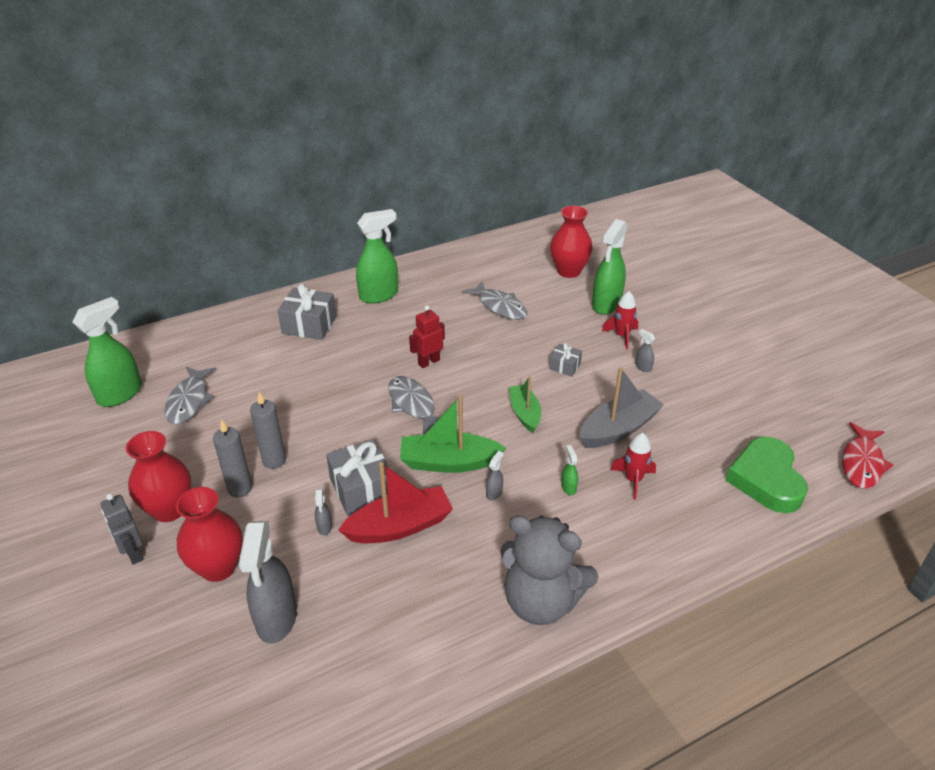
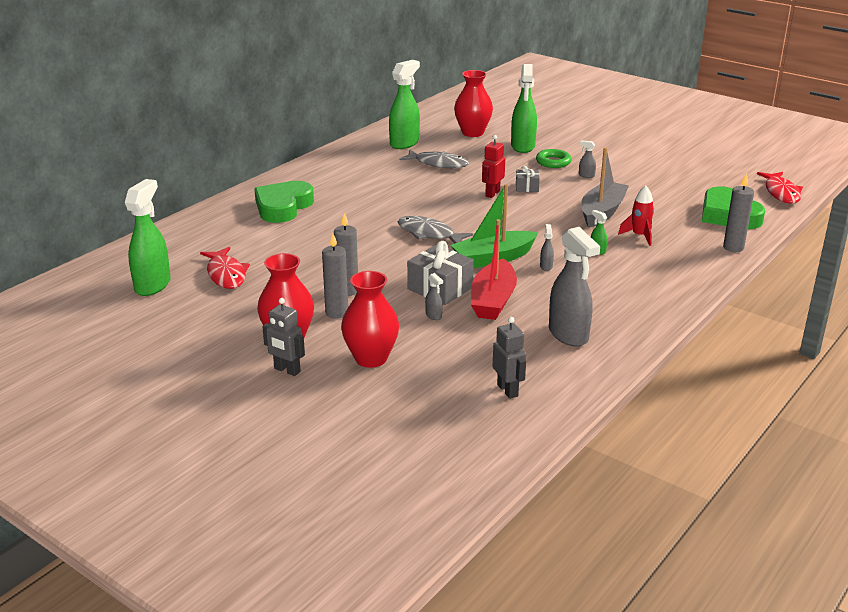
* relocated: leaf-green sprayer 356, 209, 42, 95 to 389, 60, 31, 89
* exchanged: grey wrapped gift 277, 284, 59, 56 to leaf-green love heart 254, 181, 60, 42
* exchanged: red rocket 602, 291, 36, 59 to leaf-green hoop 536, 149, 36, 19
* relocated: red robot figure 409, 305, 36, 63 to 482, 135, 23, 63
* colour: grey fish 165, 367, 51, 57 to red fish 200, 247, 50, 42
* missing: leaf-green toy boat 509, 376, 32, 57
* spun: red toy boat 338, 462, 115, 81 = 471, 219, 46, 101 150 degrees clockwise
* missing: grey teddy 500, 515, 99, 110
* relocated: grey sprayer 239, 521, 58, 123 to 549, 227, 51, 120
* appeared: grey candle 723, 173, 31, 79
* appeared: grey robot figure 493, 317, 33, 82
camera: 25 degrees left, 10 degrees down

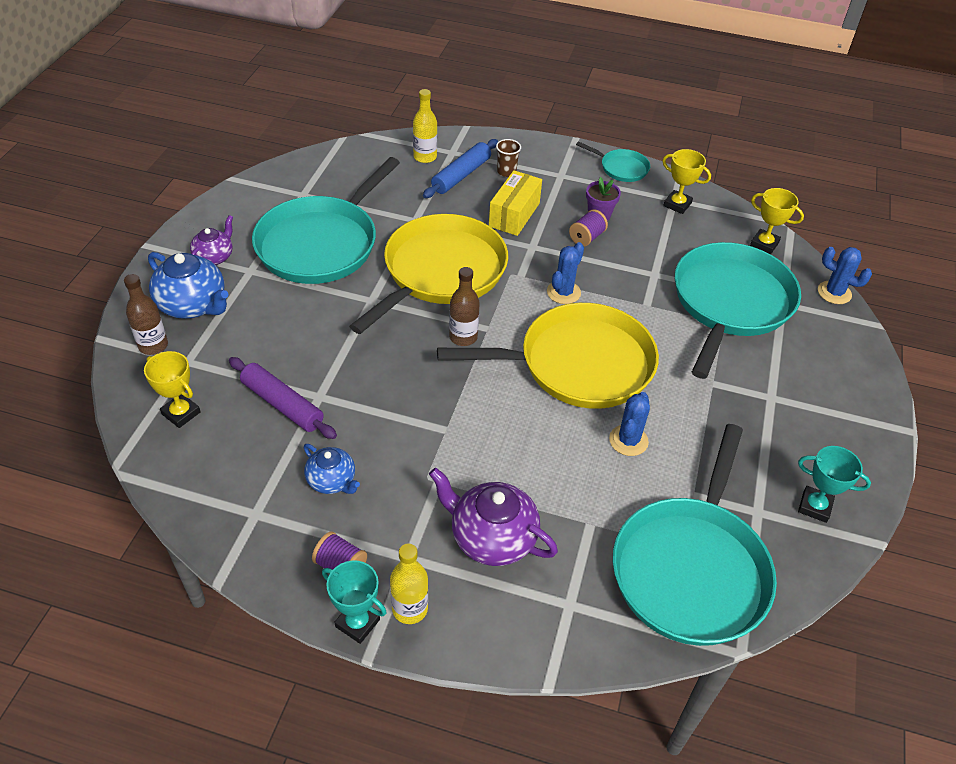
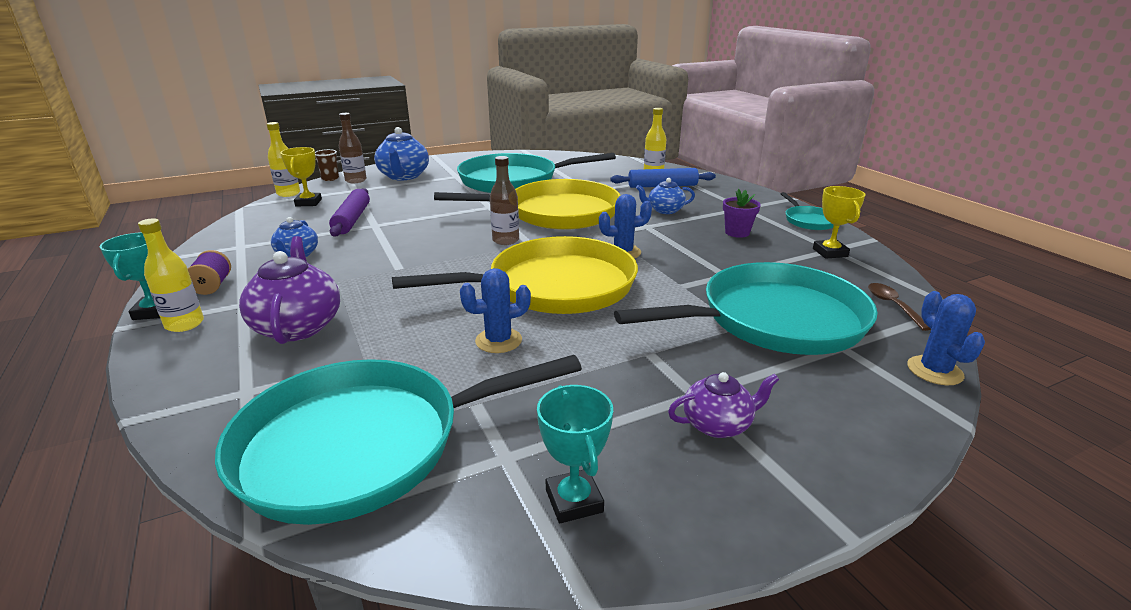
* relocated: russet beaker 496, 139, 25, 38 to 315, 149, 24, 32
* exchanged: golden parcel 489, 170, 53, 66 to cobalt tea pot 636, 178, 59, 36
* exchanged: golden prize cup 750, 188, 54, 66 to russet tablespoon 868, 283, 63, 48
* missing: purple reel of thread 569, 209, 39, 38
* relocated: purple tea pot 190, 215, 43, 50 to 668, 372, 111, 66
* spun: golden frying pan 437, 303, 222, 106 = 392, 236, 246, 78 60 degrees counterclockwise
* appeared: golden bottle 267, 122, 33, 75
camera: 50 degrees right, 20 degrees down

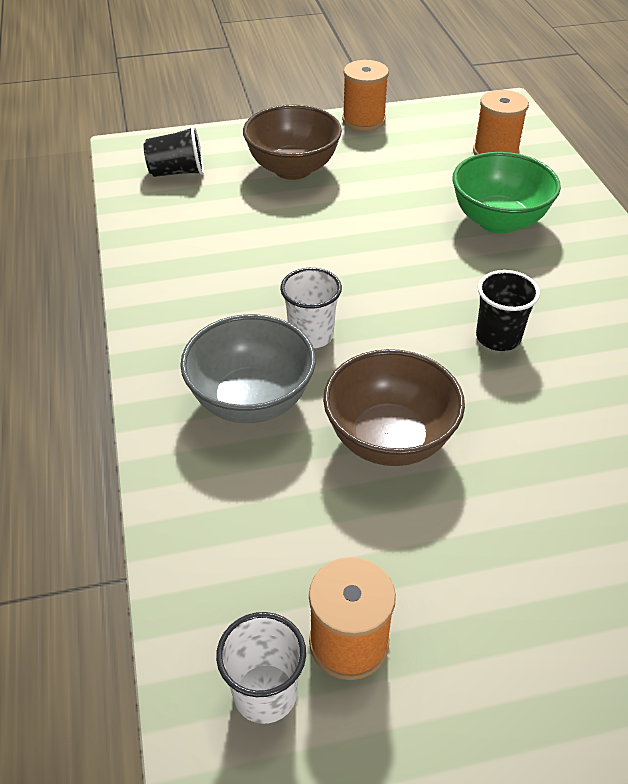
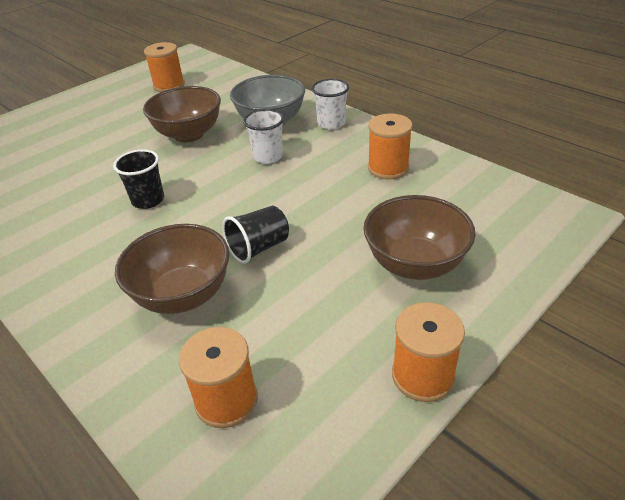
* relocated: black beaker 144, 126, 60, 51 to 222, 206, 67, 58
* colour: leaf-green deep dish 452, 152, 109, 82 to russet deep dish 115, 224, 115, 90
* relocated: snow-white beaker 216, 612, 90, 112 to 312, 79, 37, 51
* appeared: orange-coloured reel of thread 368, 113, 45, 67
camera: 150 degrees right, 5 degrees down

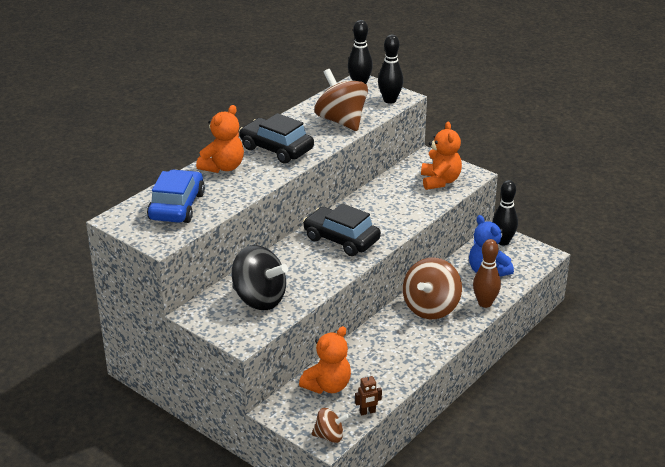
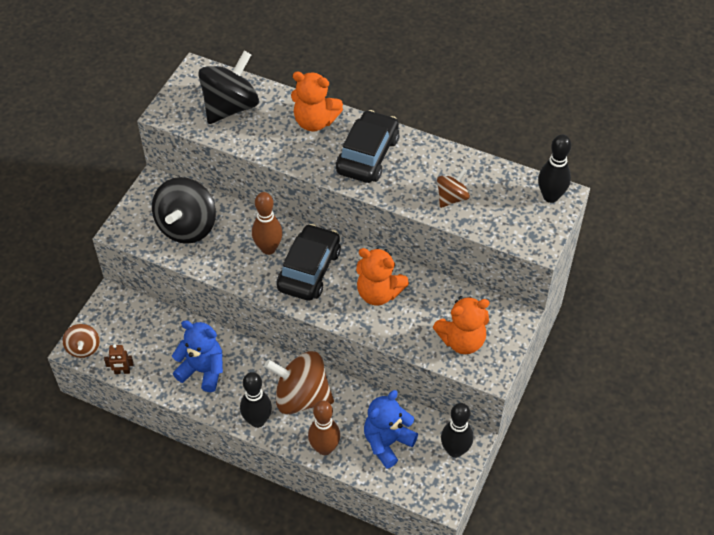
* relocated: black tenpin 378, 34, 25, 70 to 240, 372, 32, 56
* size: russet whirligig 315, 69, 53, 62 = 437, 168, 33, 40 x0.53
* exchanged: cobalt automobile 147, 169, 58, 54 to black whirligig 198, 51, 61, 73
* relocated: orange-coloured teddy 299, 326, 52, 68 to 356, 248, 53, 57
* spun: russet robot figure 355, 373, 27, 42 = 104, 344, 30, 30 60 degrees counterclockwise
* appeared: russet tenpin 252, 192, 31, 63
* appeared: cobalt teddy 172, 320, 51, 72
camera: 75 degrees right, 20 degrees up

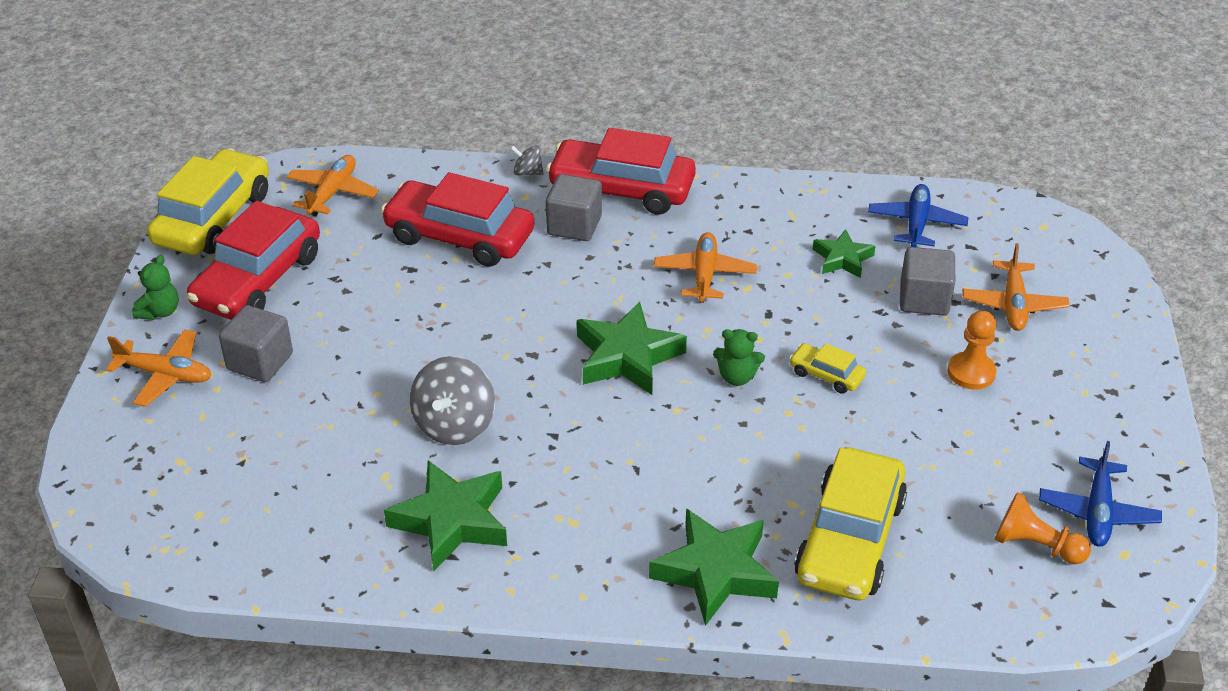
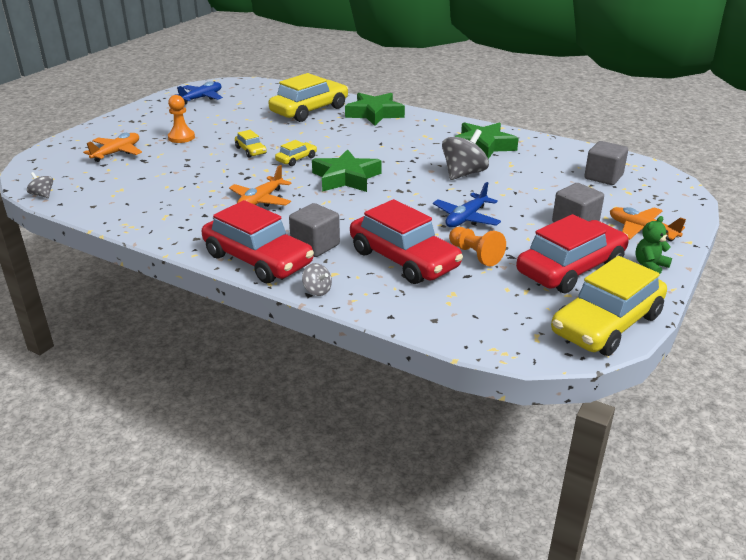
* missing: orange-coloured aeroplane 287, 155, 92, 61
* relocated: cobalt aeroplane 868, 184, 100, 63 to 433, 182, 68, 45
* missing: leaf-green star shape 813, 229, 63, 49
* relocated: grey cube 900, 247, 55, 69 to 584, 141, 44, 44
* exchanged: leaf-green teddy 713, 329, 52, 57 to golden automobile 275, 140, 42, 26
* relocated: orange-coloured pawn 995, 492, 96, 72 to 449, 227, 57, 39
* appeared: grey whirligig 27, 172, 26, 26
camera: 155 degrees left, 10 degrees down

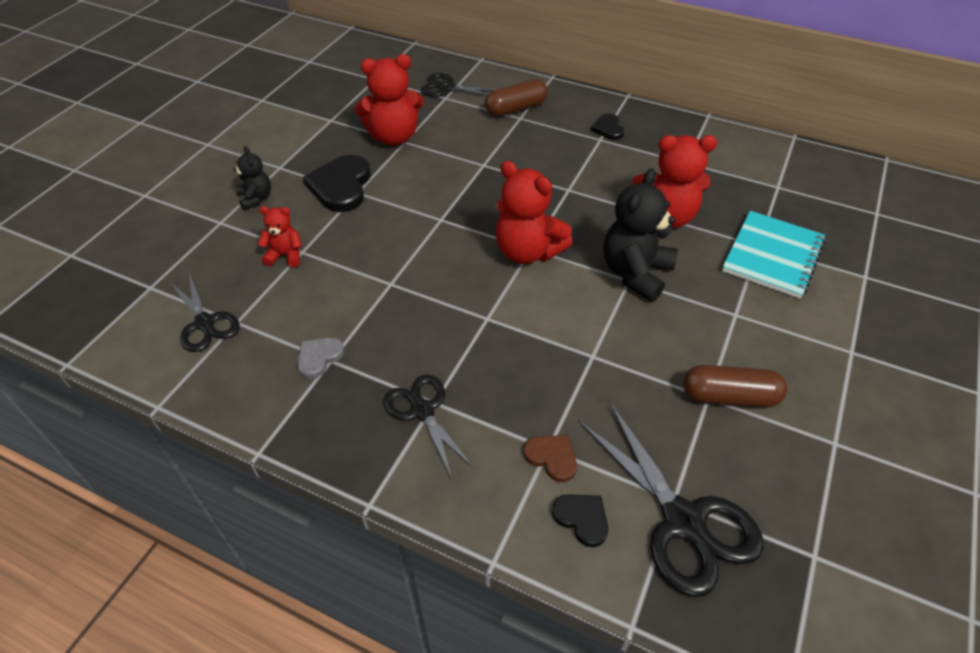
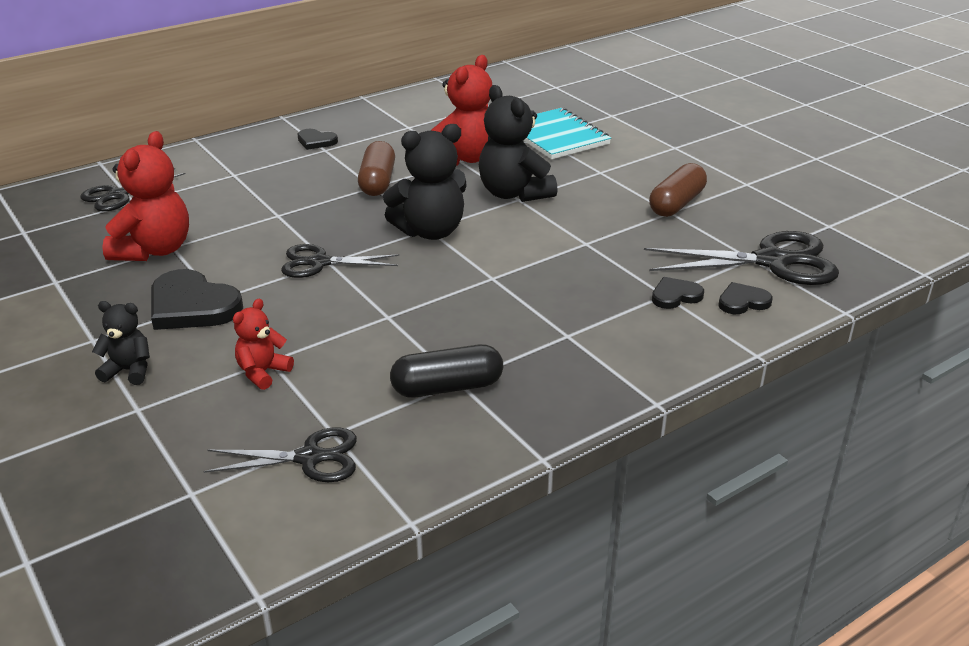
* relocated: russet capsule 485, 79, 63, 38 to 358, 141, 37, 55
* colour: red teddy 495, 161, 78, 103 to black teddy 383, 124, 84, 116
* exchanged: grey love heart 297, 338, 48, 41 to black capsule 390, 344, 113, 54
* relocated: black pair of scissors 384, 374, 91, 105 to 281, 244, 118, 34
* colour: russet love heart 524, 435, 53, 47 to black love heart 652, 277, 52, 32
camera: 60 degrees left, 15 degrees down

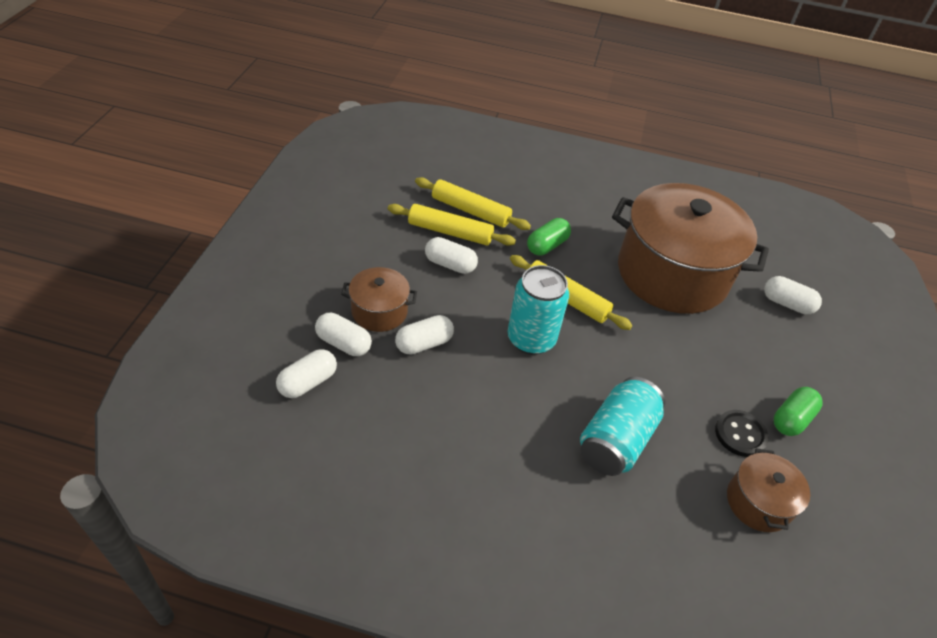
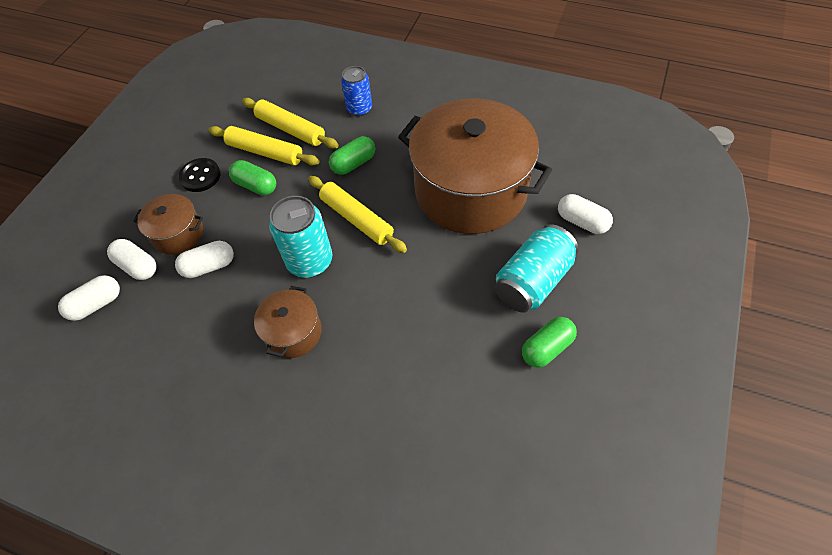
* colour: snow-white capsule 425, 237, 53, 37 to leaf-green capsule 229, 160, 47, 35
* relocated: aqua soda can 580, 377, 85, 99 to 495, 224, 83, 88
* relocated: black button 715, 410, 54, 47 to 178, 158, 43, 34
* relocated: russet cooking pot 727, 448, 83, 84 to 254, 286, 68, 72
* appeared: cobalt soda can 341, 66, 31, 51
camera: 15 degrees right, 10 degrees up

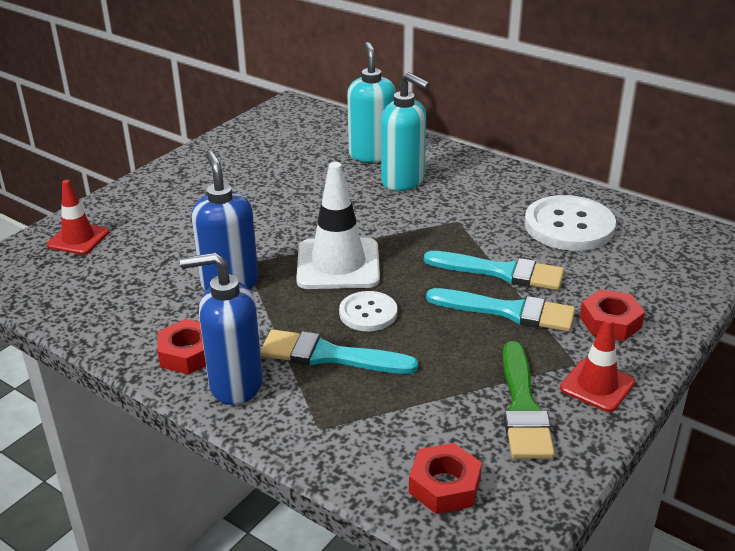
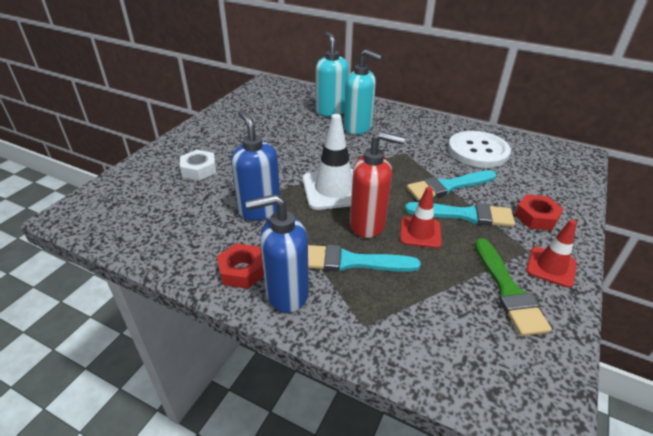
* relocated: red road cone 47, 180, 62, 75 to 400, 186, 42, 62
* spun: aqua paintbrush 424, 251, 140, 39 = 407, 170, 89, 31 150 degrees clockwise
* exchanged: snow-white button 339, 291, 58, 40 to red soap pump 350, 131, 55, 107
* missing: red nut 409, 443, 73, 71
* appeared: snow-white nut 180, 150, 36, 31
camera: 10 degrees left, 5 degrees up

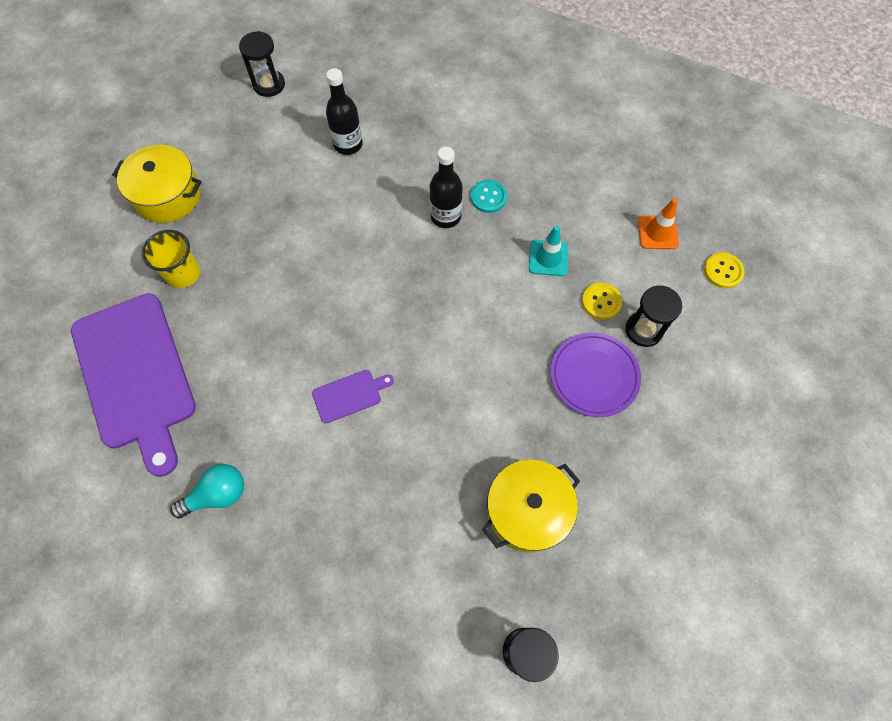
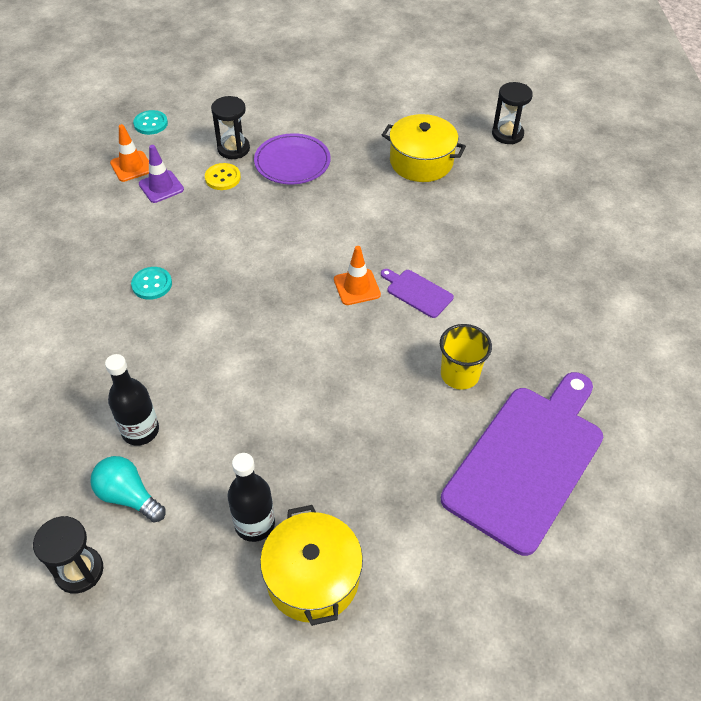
* relocated: black bottle 430, 147, 33, 81 to 227, 453, 48, 89
* missing: aqua road cone 529, 225, 39, 51
* relocated: golden beaker 142, 230, 58, 58 to 440, 324, 52, 66
* colour: golden button 704, 253, 41, 35 to aqua button 133, 110, 35, 25
* relocated: aqua light bulb 170, 464, 74, 55 to 90, 456, 76, 67
* appeared: purple road cone 139, 145, 45, 58
* appeared: orange-coloured road cone 334, 246, 47, 59
camera: 120 degrees left, 15 degrees down

